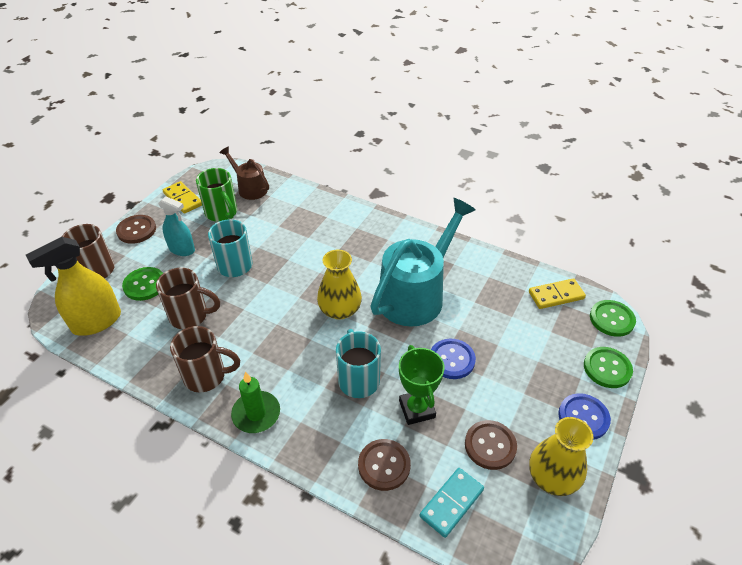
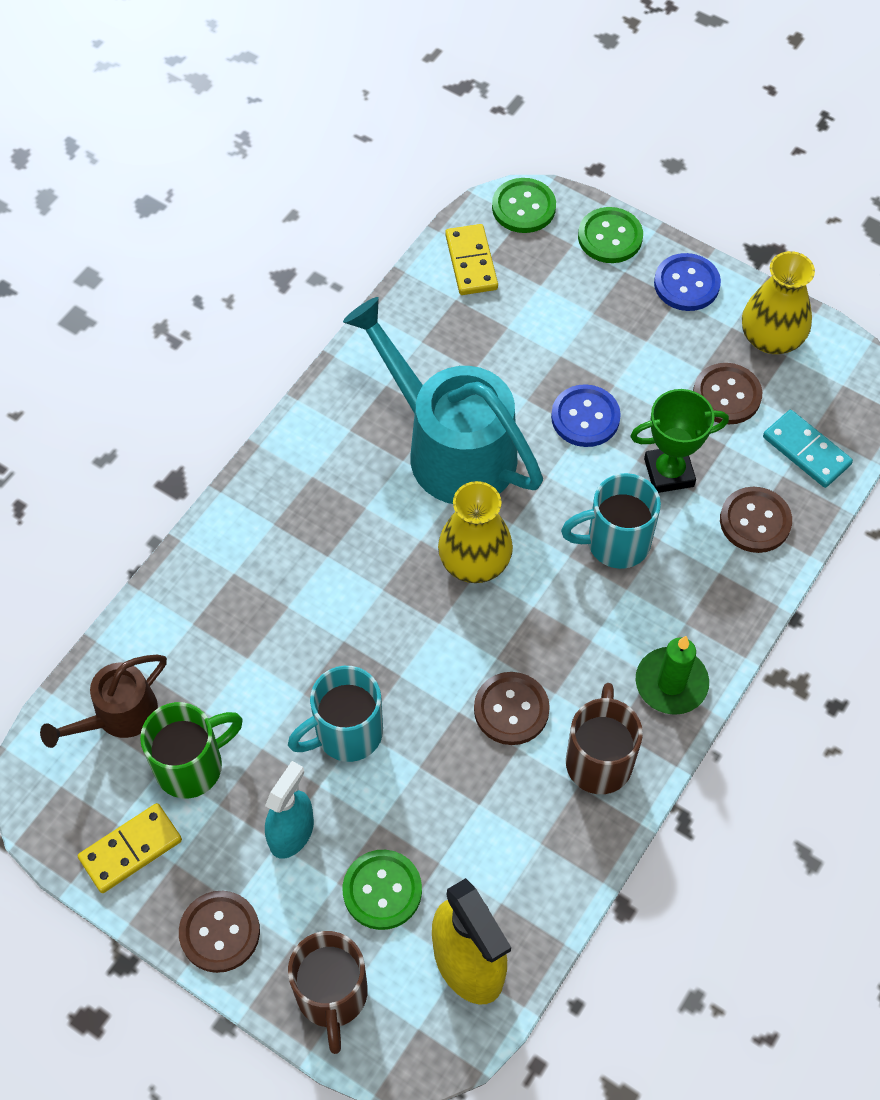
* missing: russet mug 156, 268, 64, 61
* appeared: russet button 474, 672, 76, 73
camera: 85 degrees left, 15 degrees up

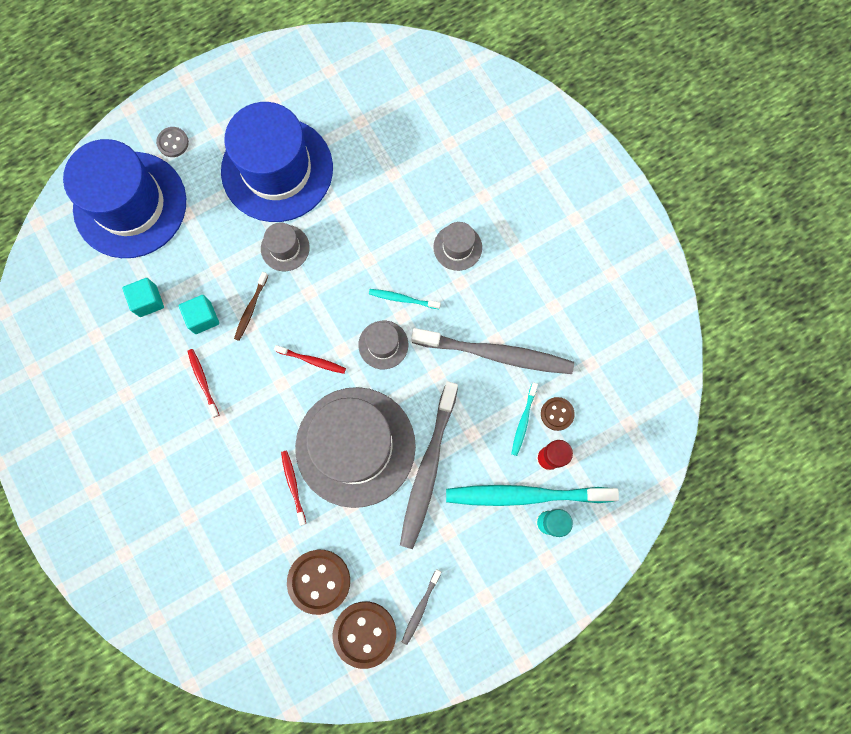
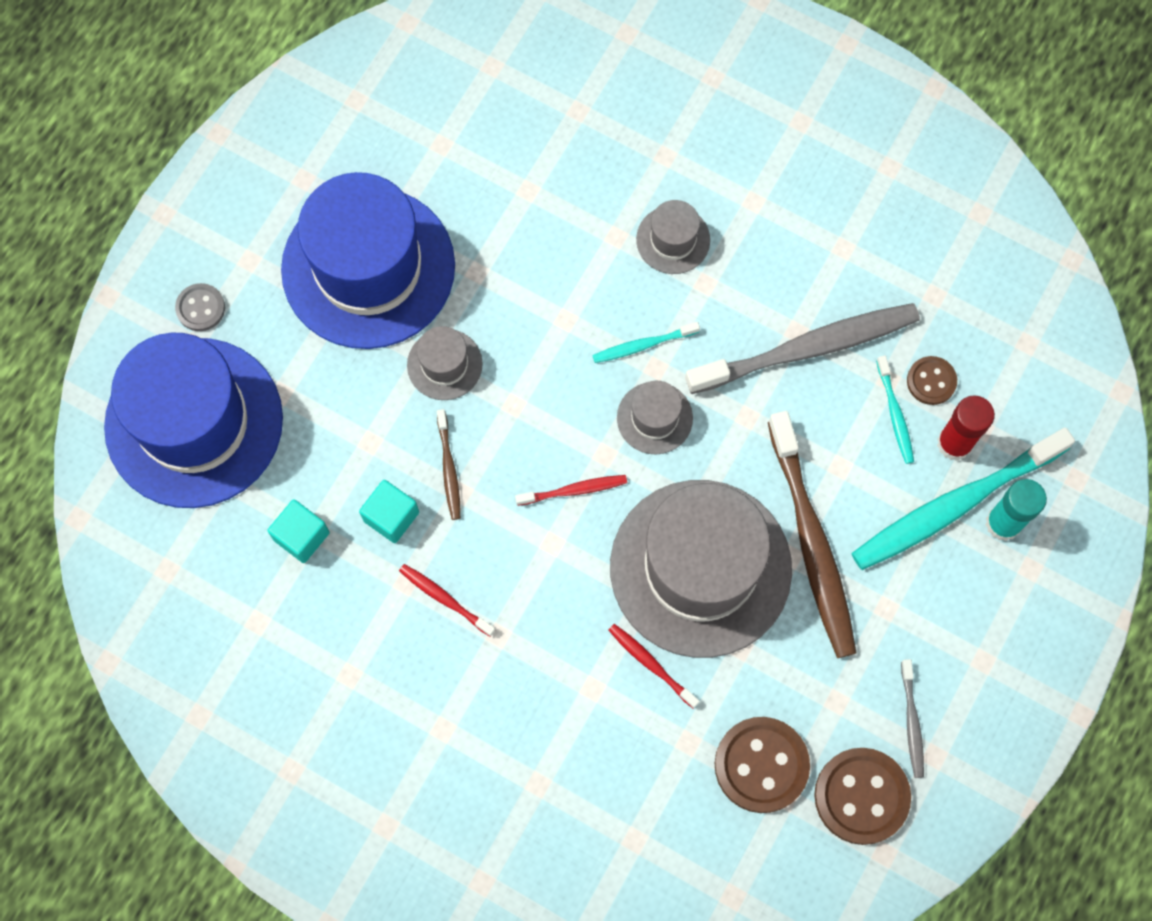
* colour: grey tooth brush 400, 381, 58, 168 to russet tooth brush 768, 411, 89, 247
camera: 30 degrees left, 5 degrees down

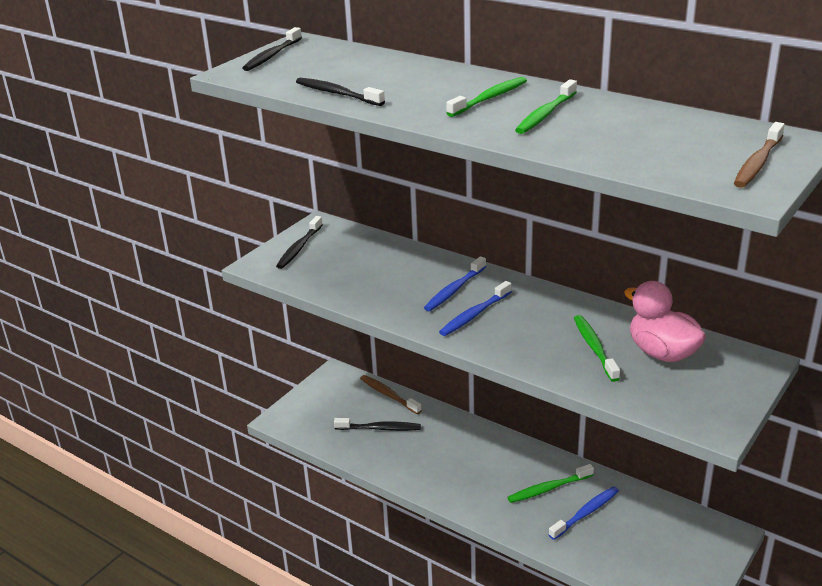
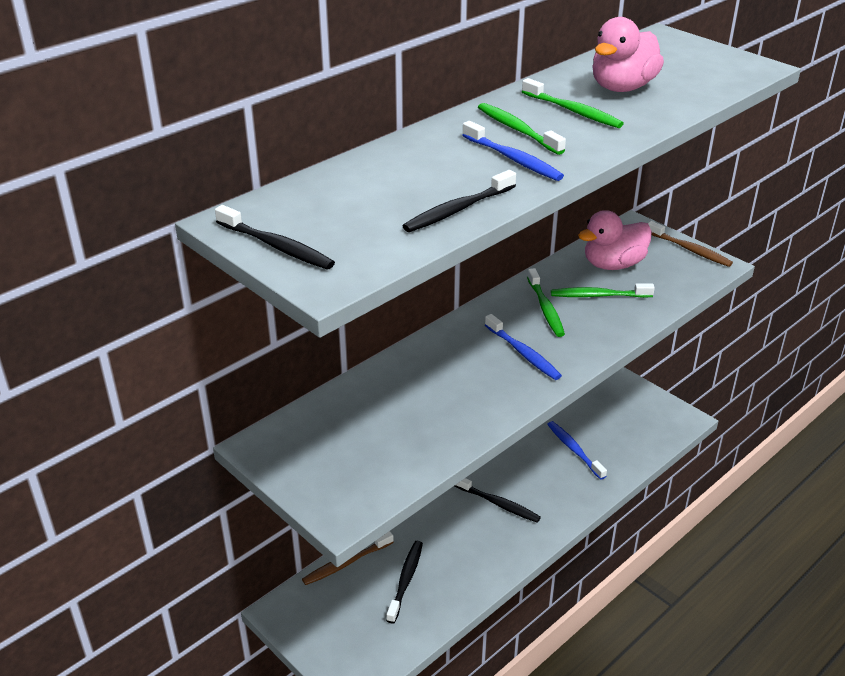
* relocated: russet tooth brush 734, 122, 50, 66 to 648, 221, 85, 46
* relocated: black tooth brush 276, 216, 47, 53 to 455, 478, 86, 45
* relocated: cobalt tooth brush 424, 256, 62, 55 to 462, 121, 102, 60
* relocated: leaf-green tooth brush 507, 464, 87, 39 to 527, 268, 38, 69
* appeared: rose-pink toy duck 592, 17, 72, 75
camera: 80 degrees left, 5 degrees up

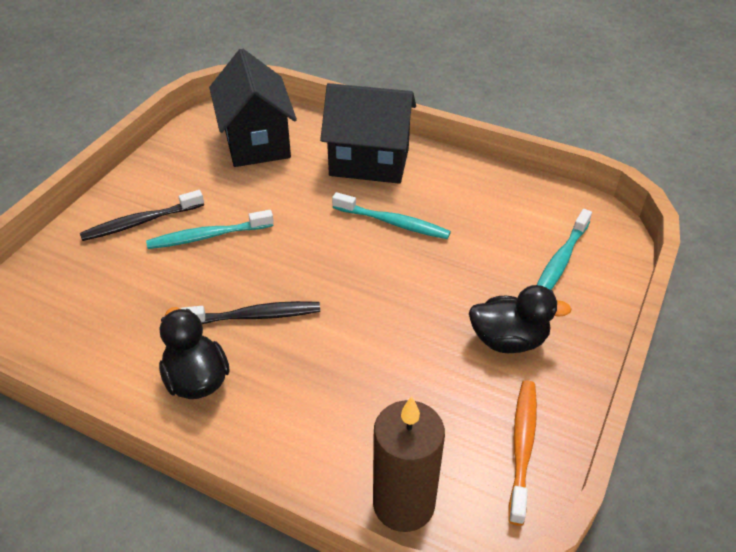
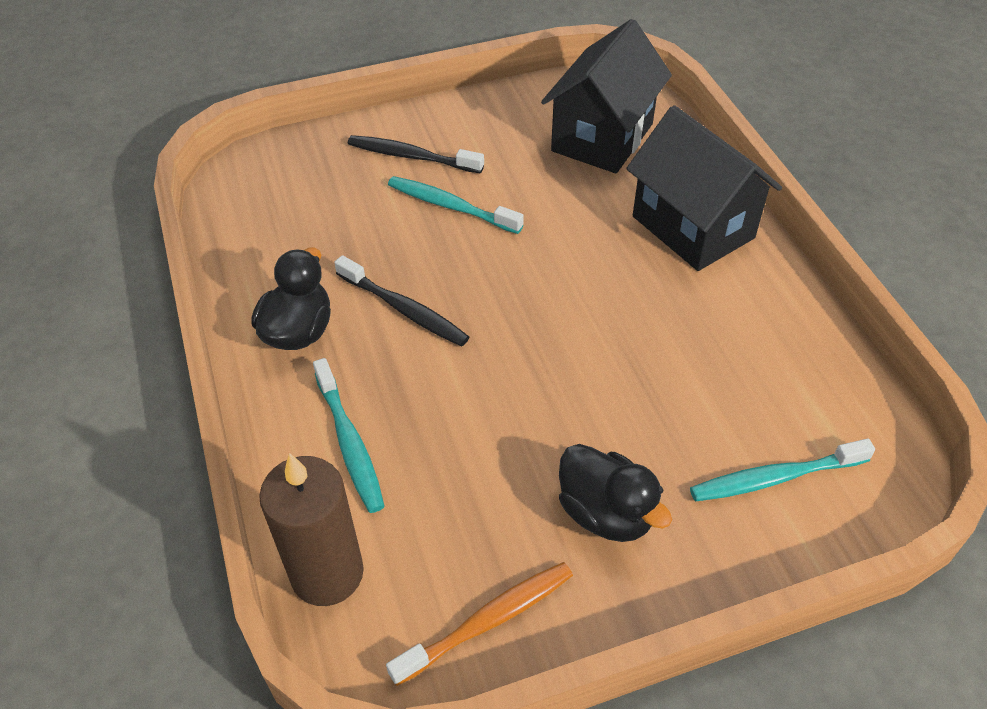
* relocated: aqua tooth brush 332, 192, 119, 47 to 313, 358, 72, 155
camera: 45 degrees right, 5 degrees up

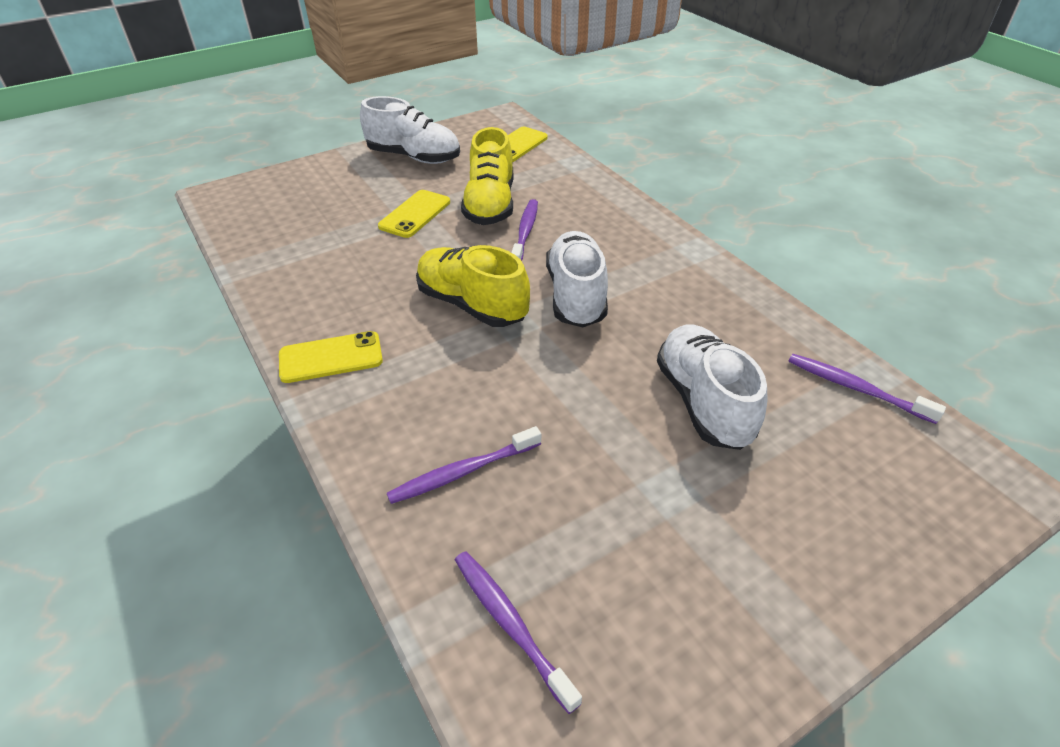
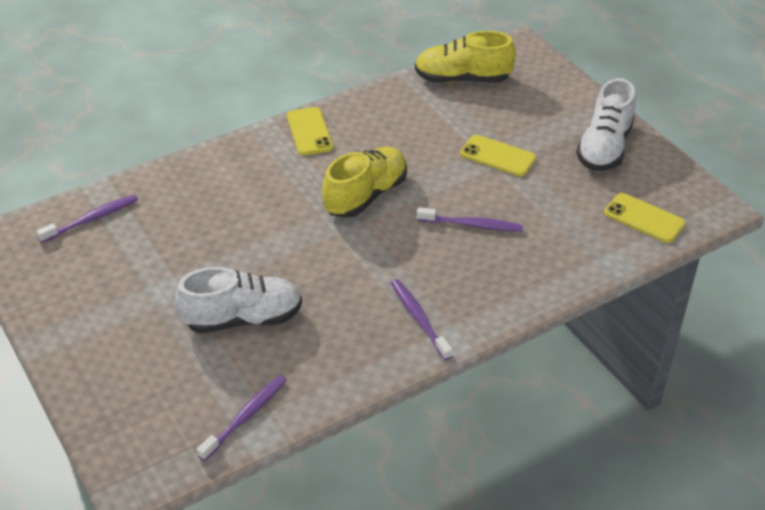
* relocated: golden lace-up shoe 461, 127, 53, 98 to 415, 31, 101, 52
* missing: snow-white lace-up shoe 546, 231, 62, 96
* relocated: purple tooth brush 386, 426, 155, 78 to 391, 279, 61, 81
camera: 90 degrees right, 0 degrees up

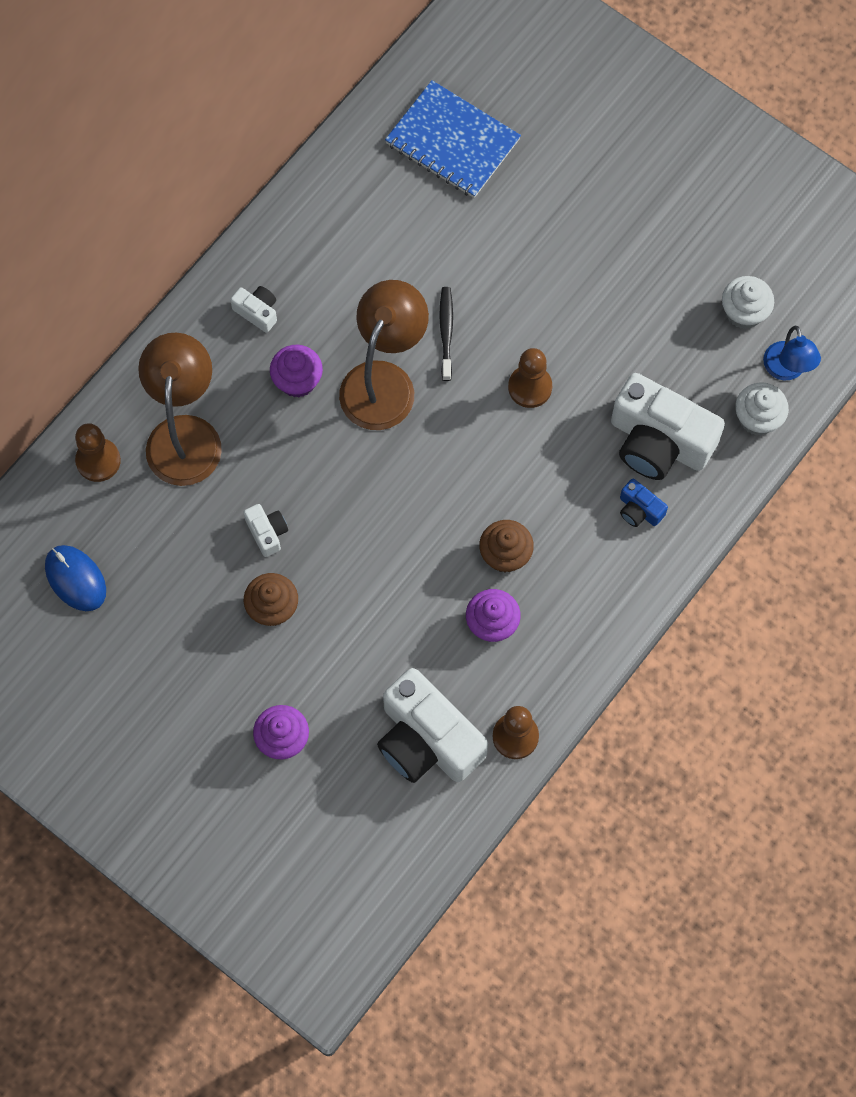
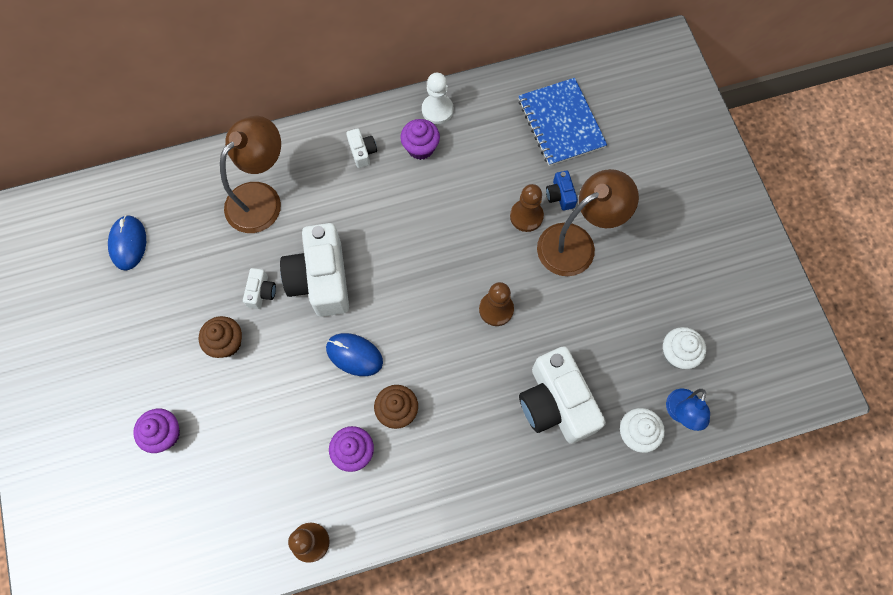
* relocated: russet lamp 339, 280, 90, 150 to 537, 169, 102, 107
* missing: black tooth brush 439, 287, 14, 94
* relocated: purple muffin 270, 345, 53, 53 to 400, 119, 40, 41
* relocated: russet pawn 75, 423, 46, 59 to 510, 184, 34, 48
* relocated: cobalt camera 620, 478, 48, 49 to 546, 170, 32, 41
* relocated: snow-white camera 377, 668, 111, 115 to 280, 223, 69, 94
* appeared: snow-white pawn 422, 73, 31, 51
* appeared: cobalt mouse 326, 333, 57, 43
camera: 35 degrees right, 0 degrees up

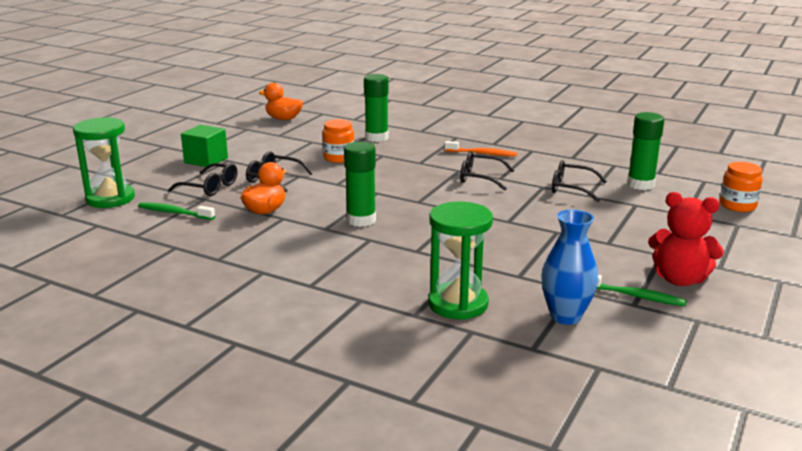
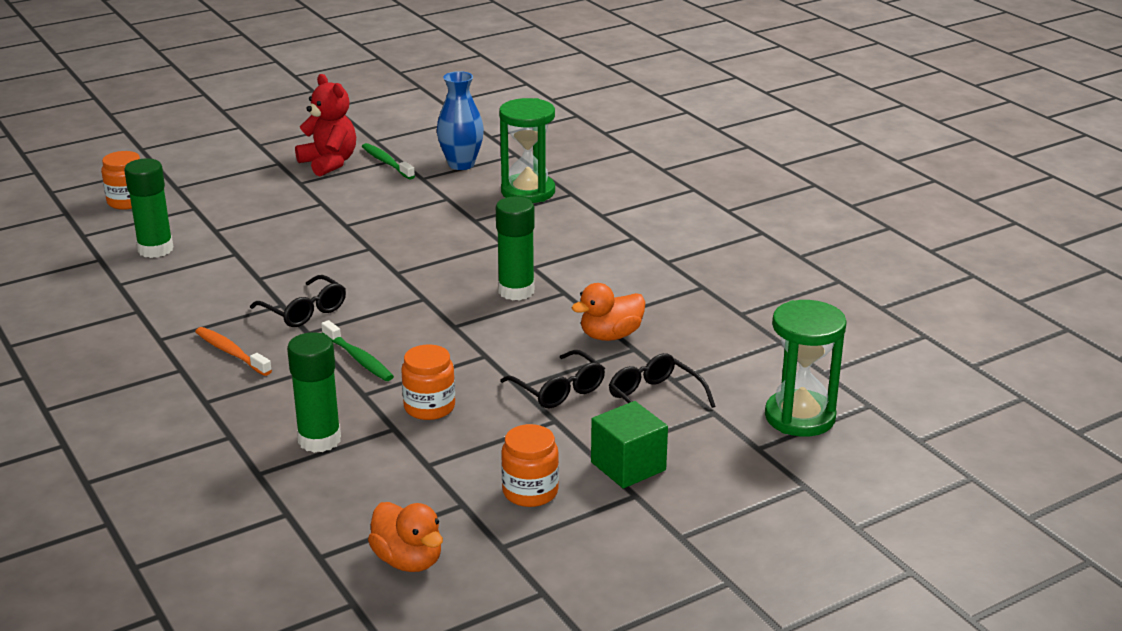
* missing: black eyeglasses 552, 160, 55, 42
* relocated: leaf-green tooth brush 138, 202, 77, 18 to 321, 320, 73, 61
* appeared: orange-coloured jam jar 501, 424, 58, 83
camera: 150 degrees left, 5 degrees up

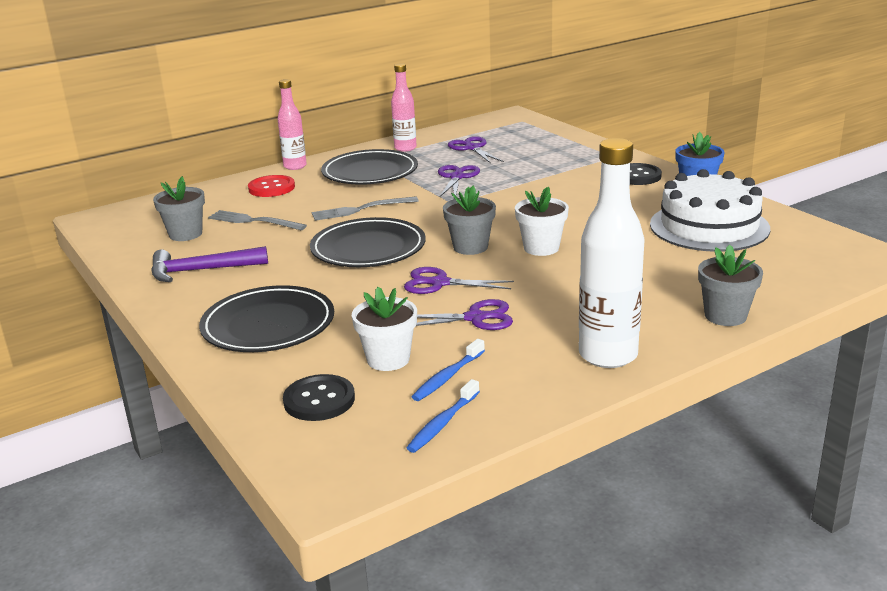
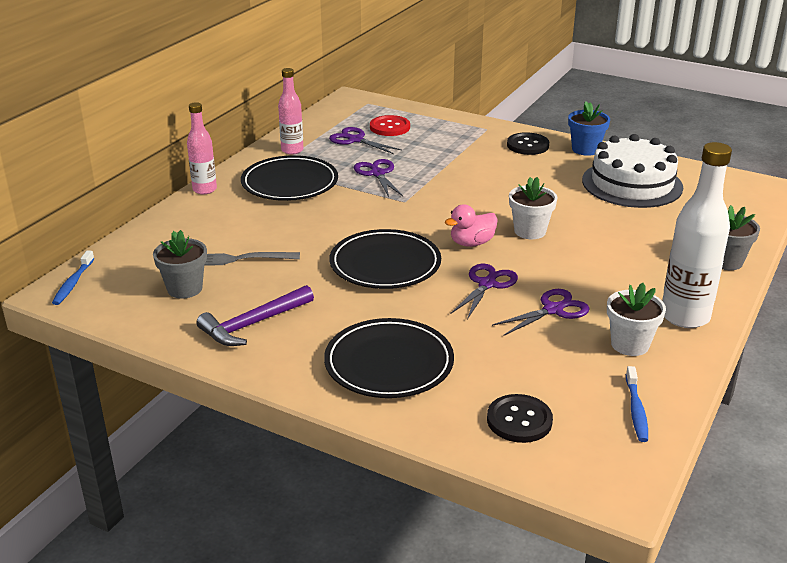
* relocated: red button 248, 175, 47, 22 to 370, 115, 40, 21
* exchanged: grey flower pot 443, 186, 53, 69 to rose-pink toy duck 445, 204, 53, 43
* missing: grey dinner fork 312, 196, 106, 25
* spun: purple pair of scissors 404, 267, 110, 27 = 451, 264, 67, 56 135 degrees clockwise
* relocated: snow-white flower pot 352, 287, 65, 84 to 607, 283, 59, 73
* relocated: cobalt tooth brush 412, 339, 73, 62 to 52, 250, 43, 55
camera: 30 degrees left, 5 degrees up

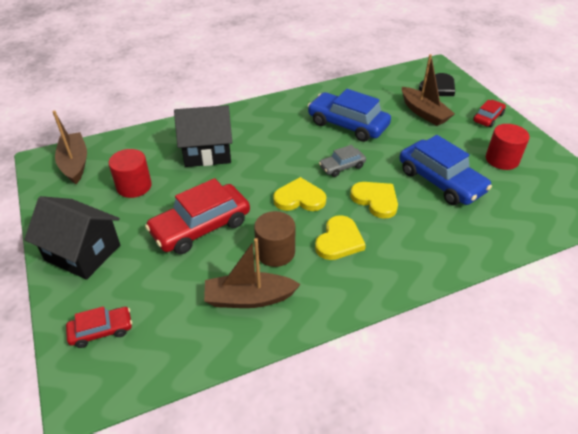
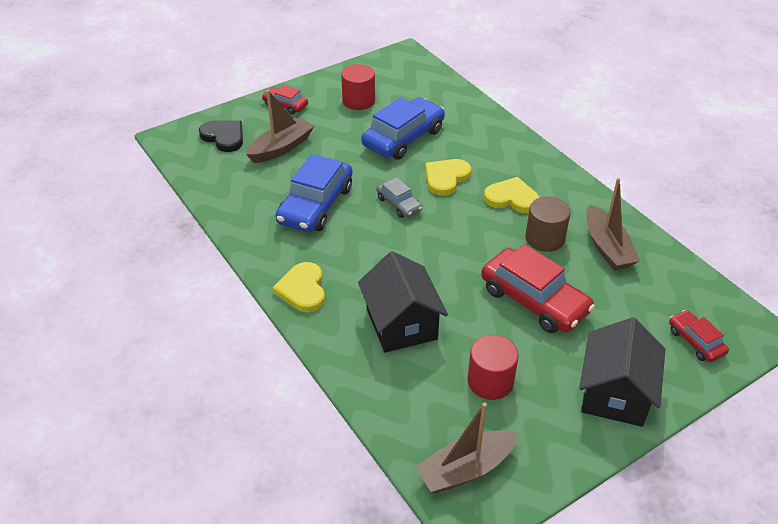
* relocated: golden love heart 273, 177, 53, 34 to 272, 262, 53, 50
camera: 100 degrees left, 0 degrees up

